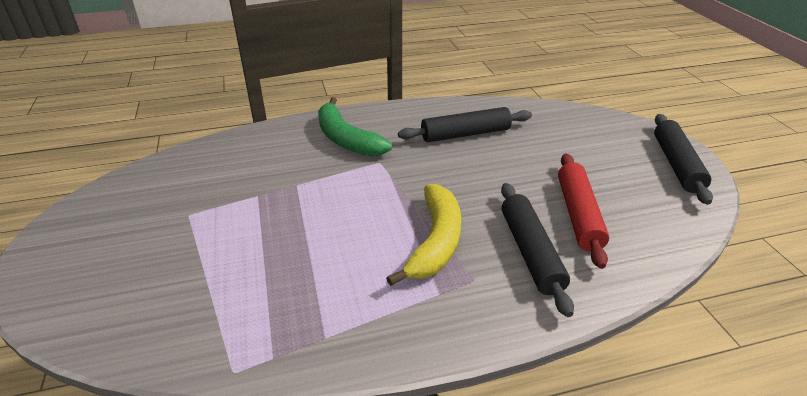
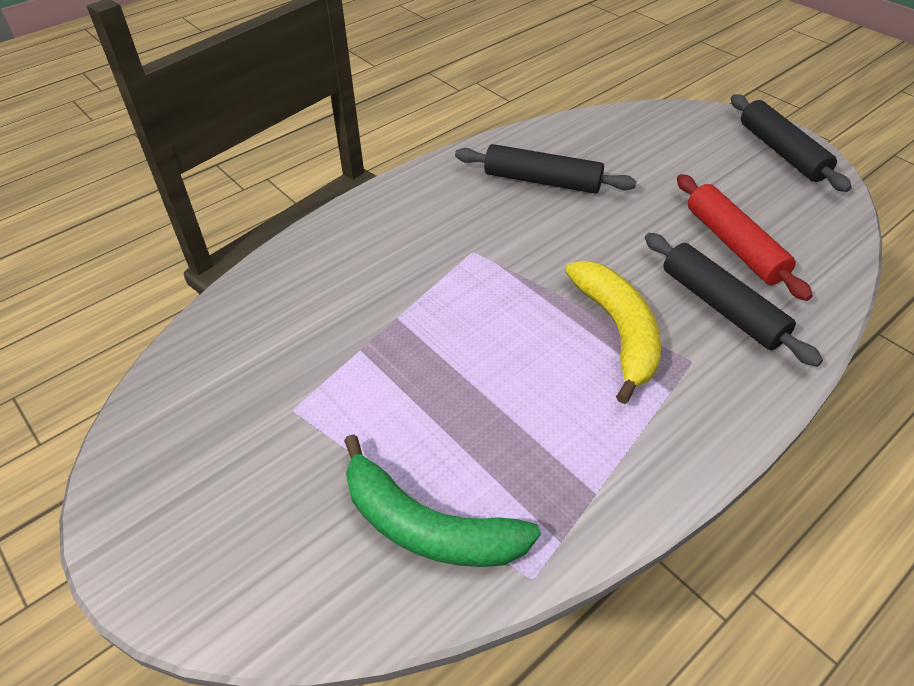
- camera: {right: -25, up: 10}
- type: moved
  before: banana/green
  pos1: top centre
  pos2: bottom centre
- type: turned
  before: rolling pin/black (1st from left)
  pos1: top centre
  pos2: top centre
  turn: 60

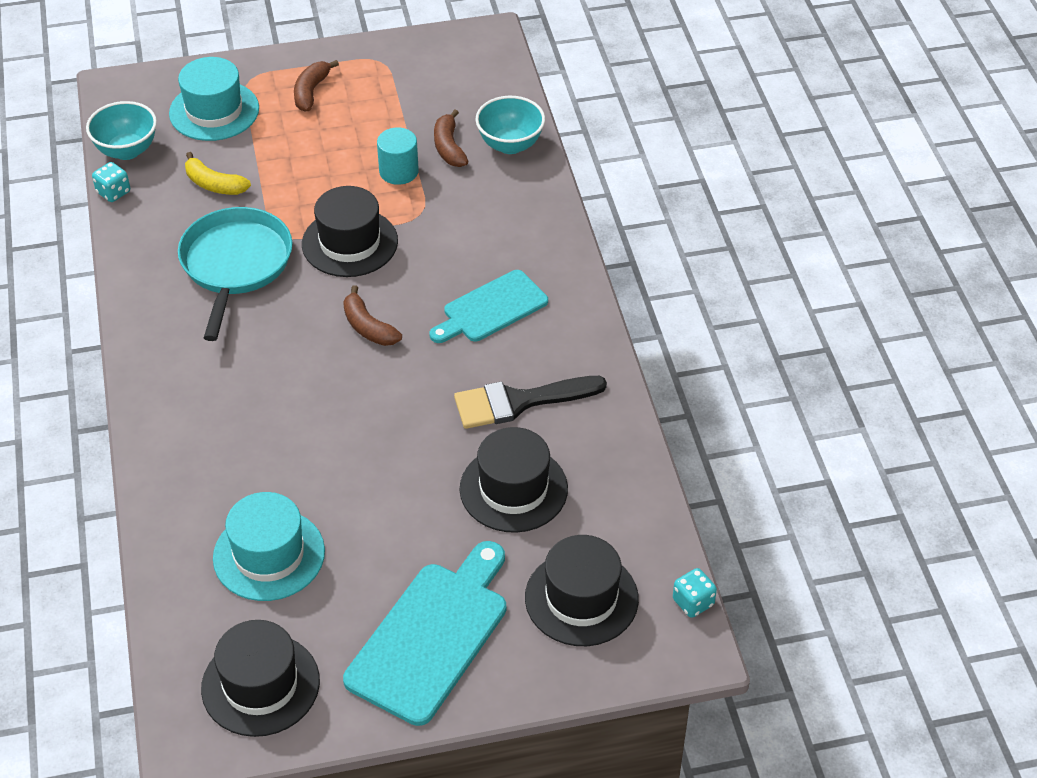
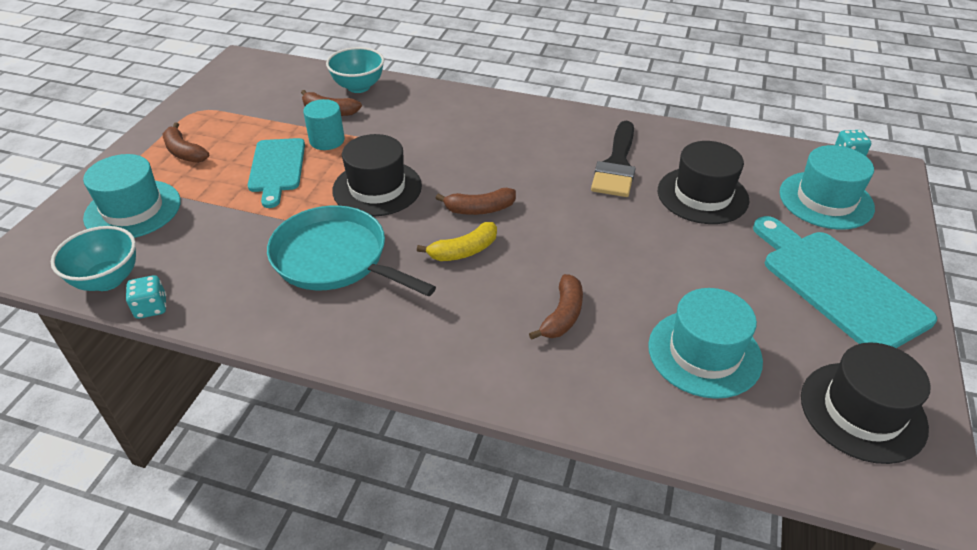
- camera: {right: -60, up: -5}
- type: moved
  before: cutting board/turquoise (2nd from left in the first image)
  after: cutting board/turquoise (1st from left)
  pos1: centre
  pos2: top left
- type: moved
  before: banana/yellow
  pos1: top left
  pos2: centre
- type: added
  after: banana/brown (4th from left)
  pos2: centre
- type: recoloured
  before: hat/black (4th from left)
  after: hat/turquoise (3rd from left)
  pos1: bottom centre
  pos2: middle right

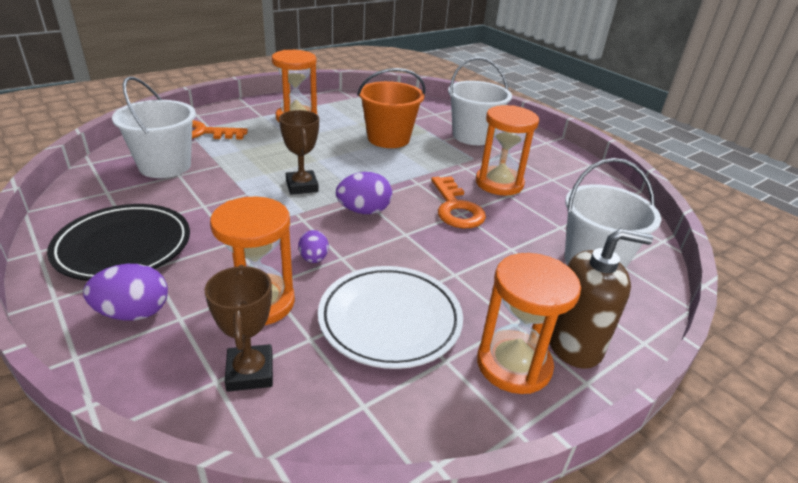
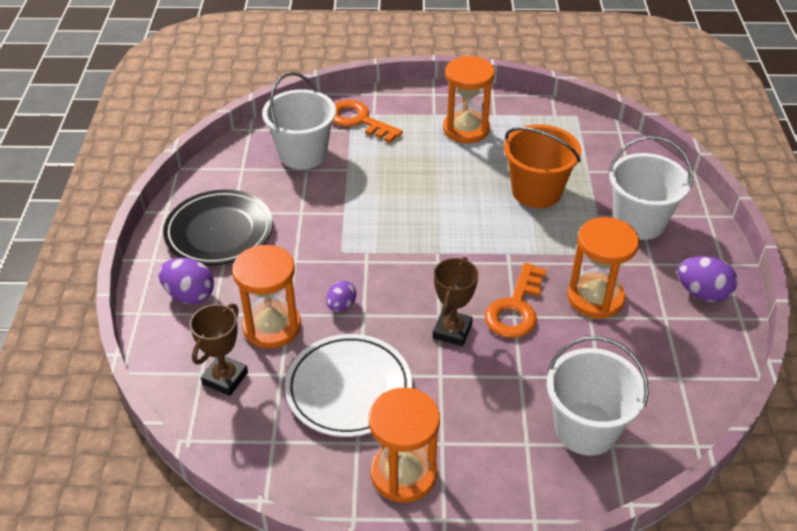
- camera: {right: 40, up: 10}
- type: moved
  before: trophy/brown (2nd from left)
  pos1: top centre
  pos2: centre
- type: moved
  before: egg/purple (3rd from left)
  pos1: centre
  pos2: middle right
- type: removed
  before: soap dispenser/brown
  pos1: middle right

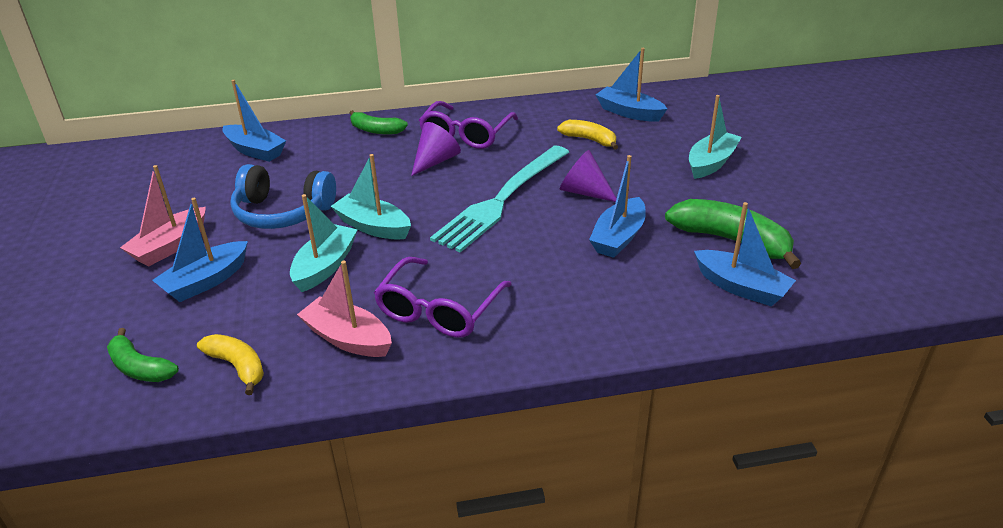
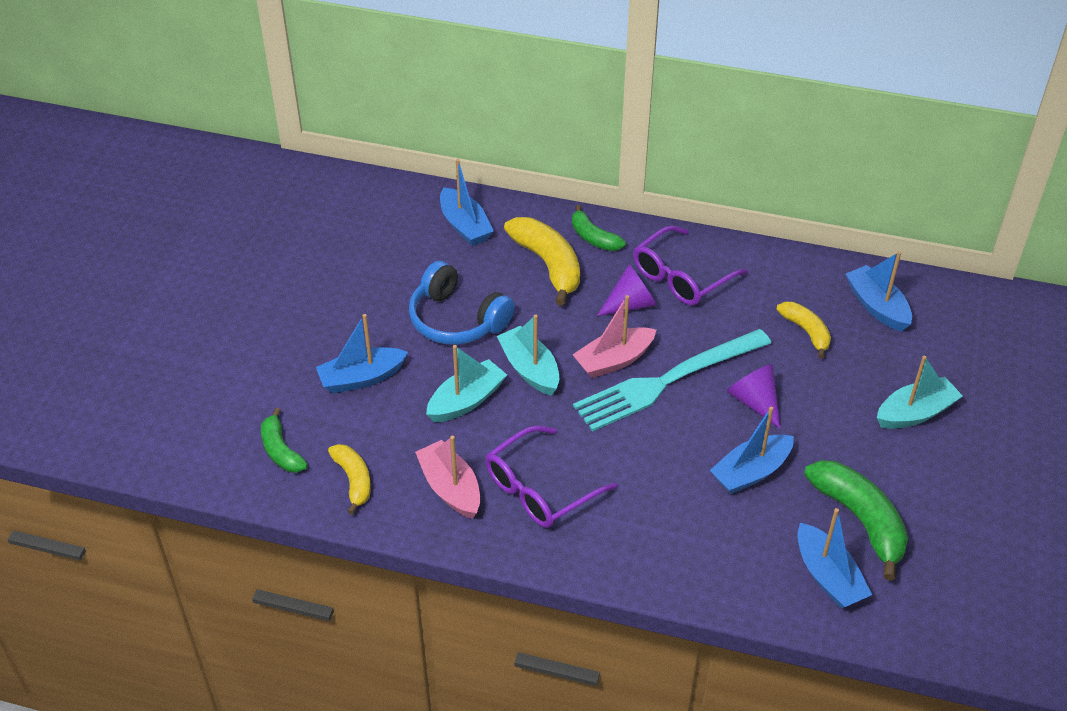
- camera: {right: 25, up: 10}
- type: added
  after: banana/yellow (2nd from left)
  pos2: centre
- type: moved
  before: boat/pink (1st from left in the first image)
  after: boat/pink (2nd from left)
  pos1: middle left
  pos2: centre

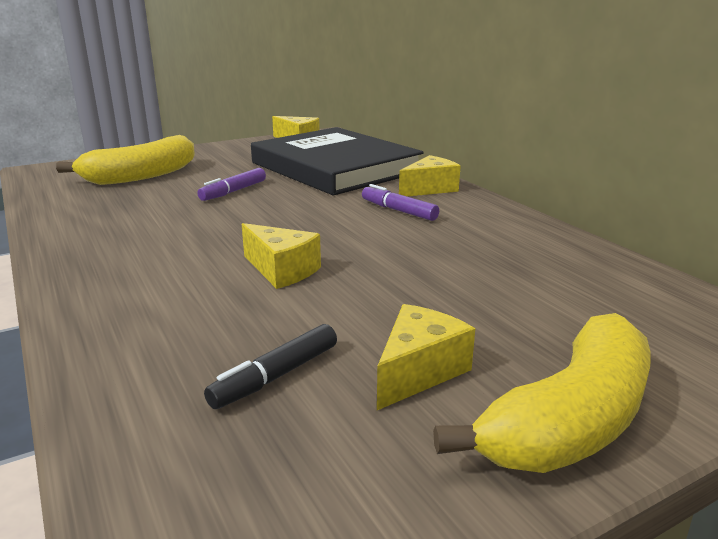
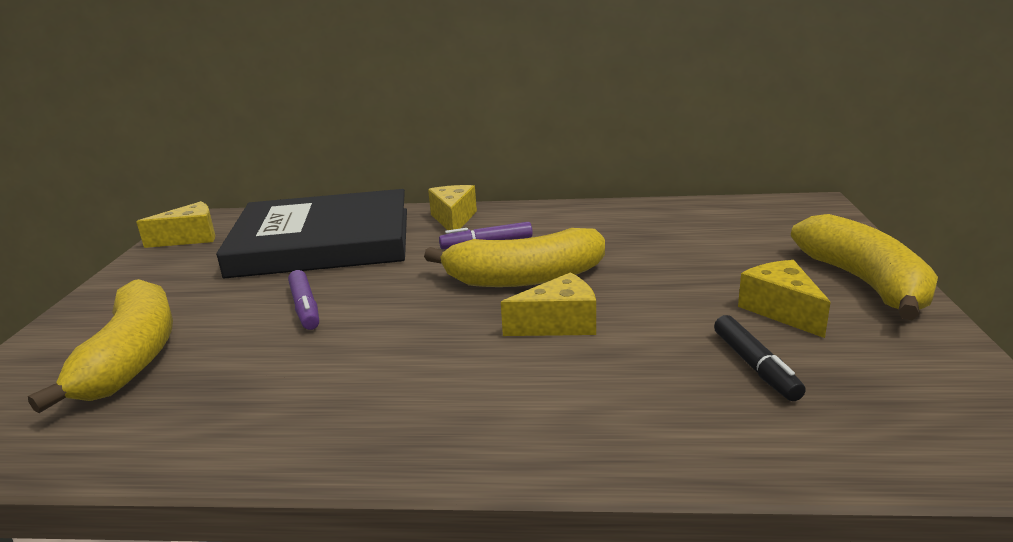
- camera: {right: -55, up: 0}
- type: added
  after: banana/yellow (2nd from left)
  pos2: centre

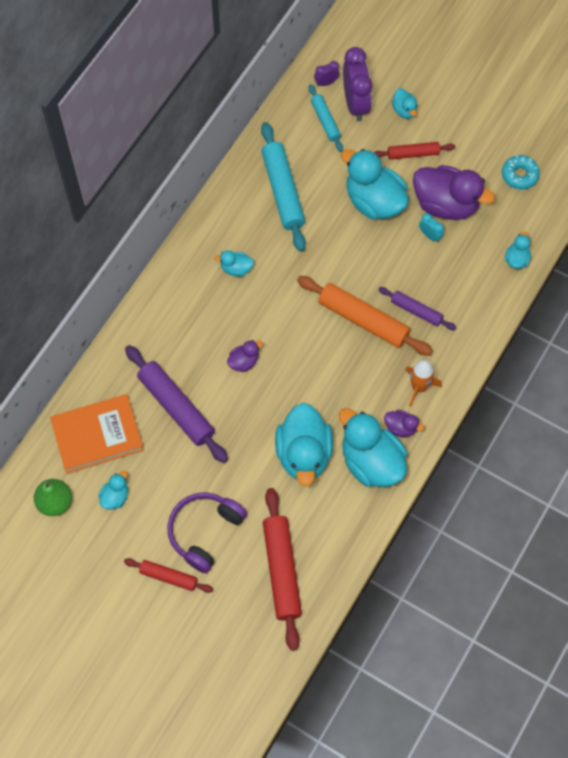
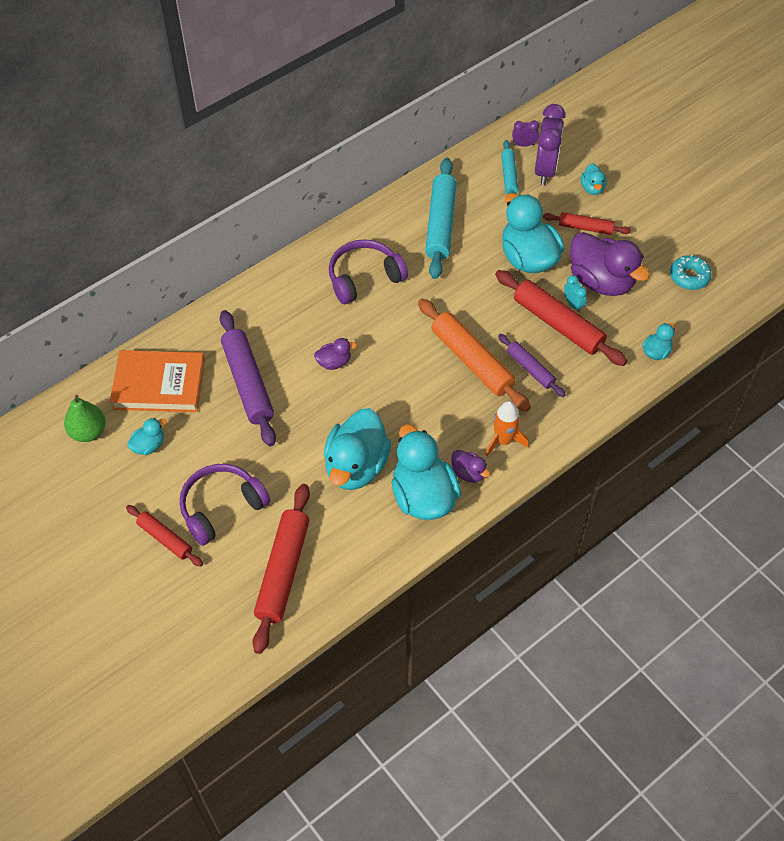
- camera: {right: 20, up: -10}
- type: replaced
  before: duck/turquoise (2nd from left)
  after: headphones/purple (2nd from left)
  pos1: centre
  pos2: top centre
- type: added
  after: rolling pin/red (3rd from left)
  pos2: middle right

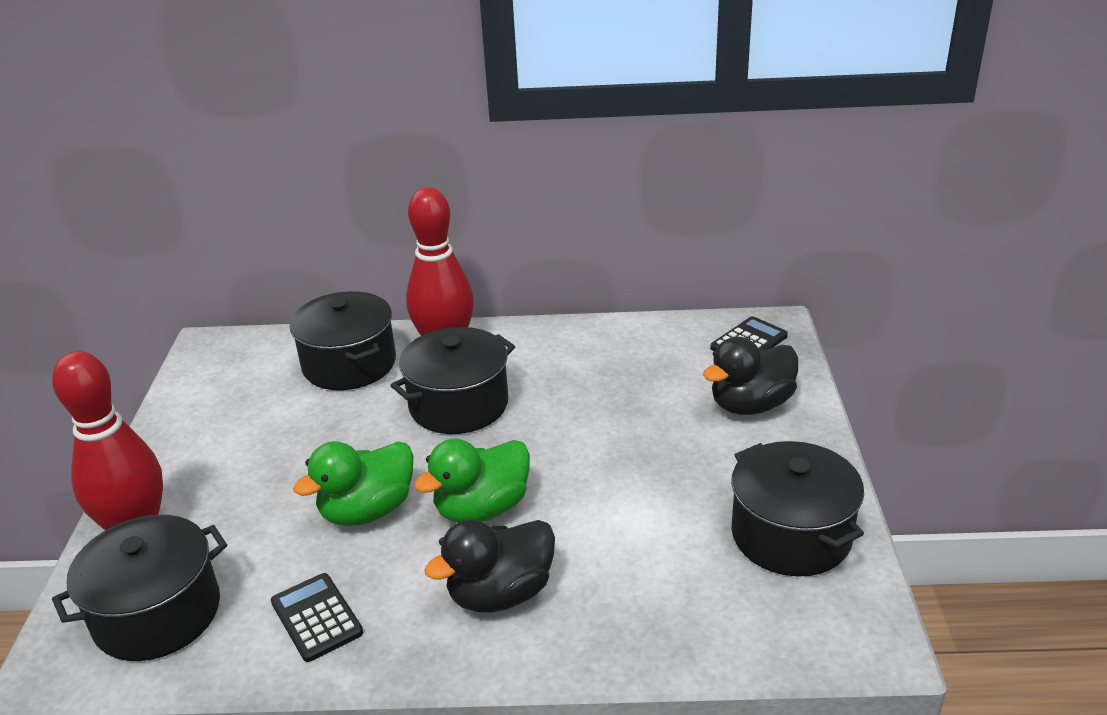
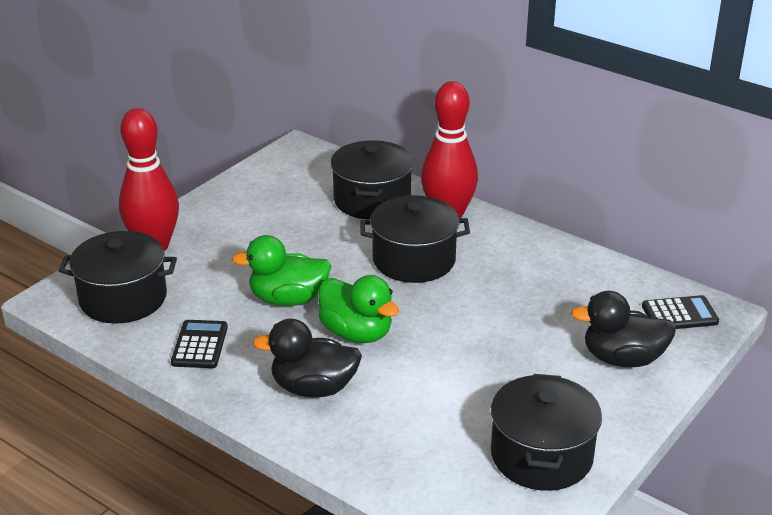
- camera: {right: 35, up: 0}
- type: turned
  before: duck/green (2nd from left)
  pos1: bottom centre
  pos2: centre
  turn: -135

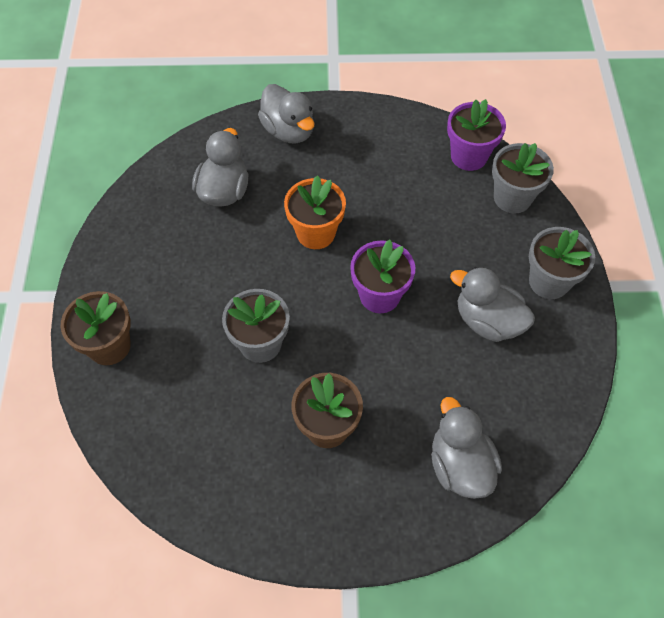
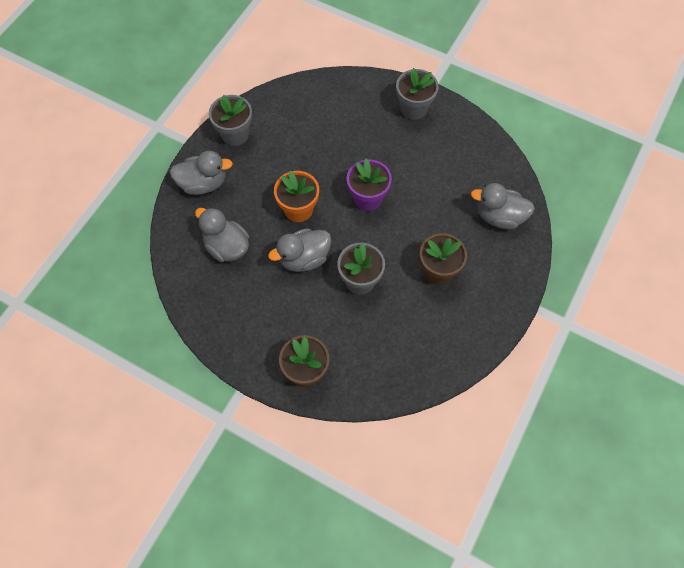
- camera: {right: -60, up: 5}
- type: moved
  before: flower pot/grey (2nd from left in the first image)
  after: flower pot/grey (1st from left)
  pos1: top right
  pos2: top centre
- type: moved
  before: duck/grey (4th from left in the first image)
  after: duck/grey (3rd from left)
  pos1: middle right
  pos2: centre
- type: removed
  before: flower pot/purple (2nd from left)
  pos1: top right

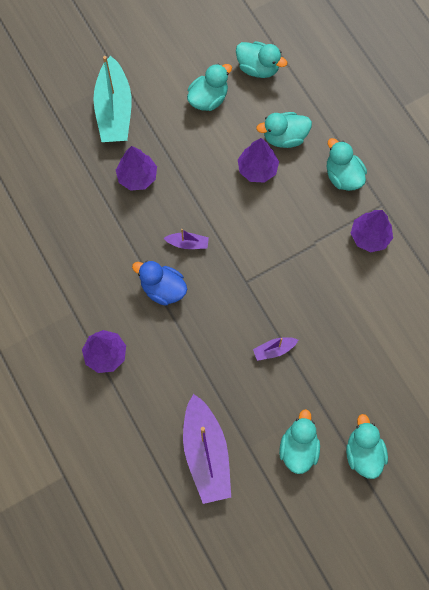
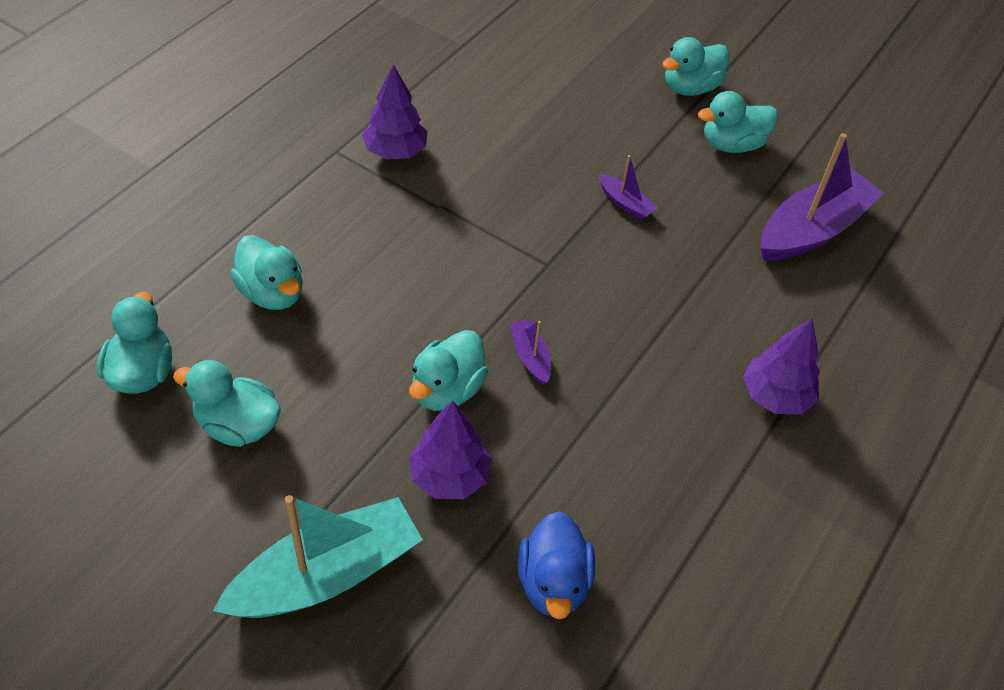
- camera: {right: -120, up: -20}
- type: moved
  before: duck/turquoise (5th from left in the first image)
  after: duck/turquoise (4th from left)
  pos1: top right
  pos2: centre
- type: moved
  before: duck/blue
  pos1: centre
  pos2: bottom centre
- type: removed
  before: tree/purple (3rd from left)
  pos1: top centre

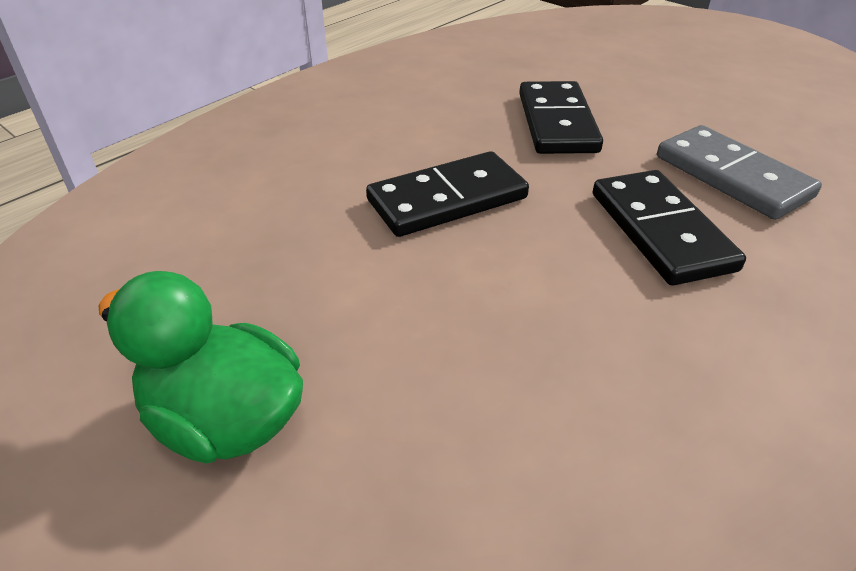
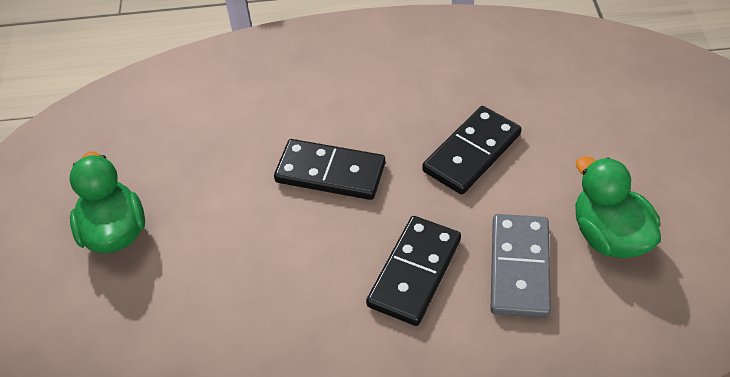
- camera: {right: 45, up: 10}
- type: added
  after: duck/green (2nd from left)
  pos2: middle right

